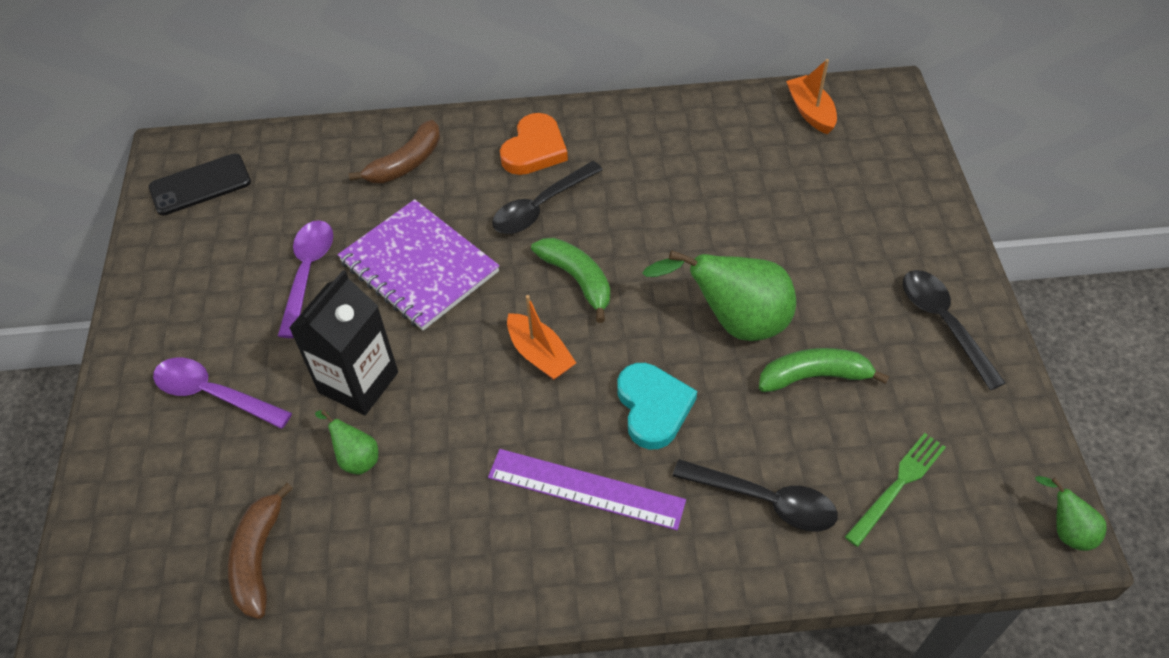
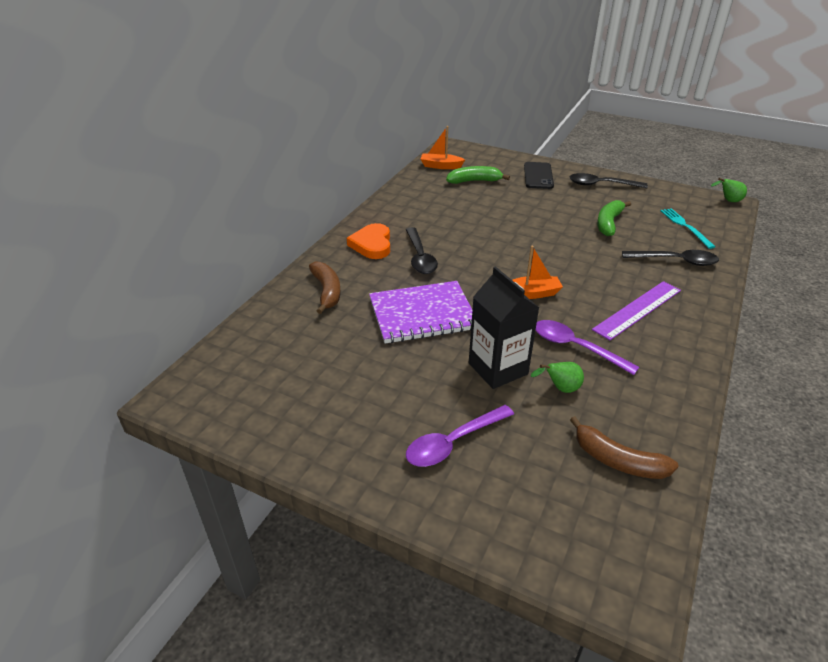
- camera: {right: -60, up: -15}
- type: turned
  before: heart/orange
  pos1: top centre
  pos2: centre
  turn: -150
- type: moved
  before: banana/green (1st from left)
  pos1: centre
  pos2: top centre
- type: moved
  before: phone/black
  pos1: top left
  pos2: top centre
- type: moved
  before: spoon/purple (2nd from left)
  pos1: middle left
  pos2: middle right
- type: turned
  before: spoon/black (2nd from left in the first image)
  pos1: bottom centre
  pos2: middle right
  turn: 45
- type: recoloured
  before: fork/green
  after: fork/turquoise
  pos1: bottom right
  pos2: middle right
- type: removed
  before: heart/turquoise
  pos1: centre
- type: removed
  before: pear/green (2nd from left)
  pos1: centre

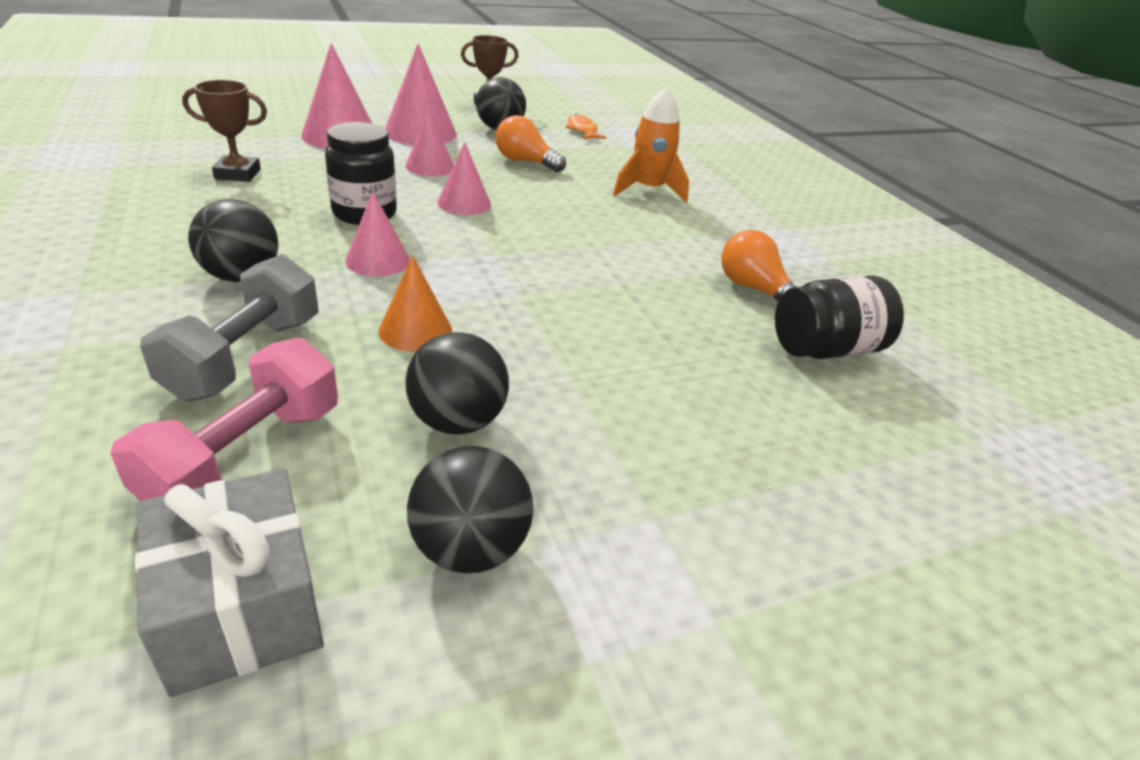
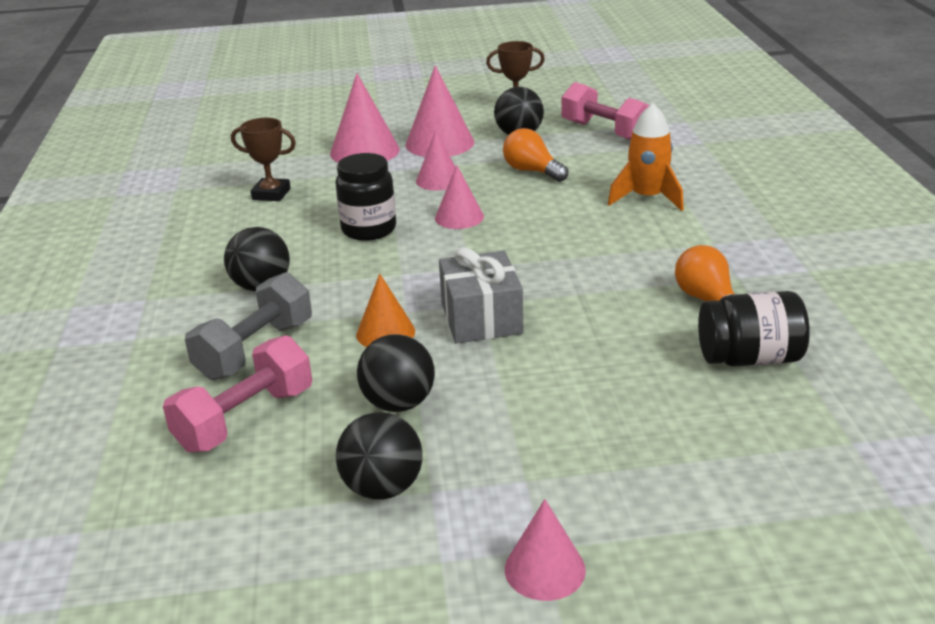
- camera: {right: 20, up: -5}
- type: moved
  before: gift/grey
  pos1: bottom left
  pos2: centre
- type: moved
  before: cone/pink (2nd from left in the first image)
  after: cone/pink (5th from left)
  pos1: top left
  pos2: bottom centre
- type: replaced
  before: fish/orange
  after: dumbbell/pink (2nd from left)
  pos1: top centre
  pos2: top centre

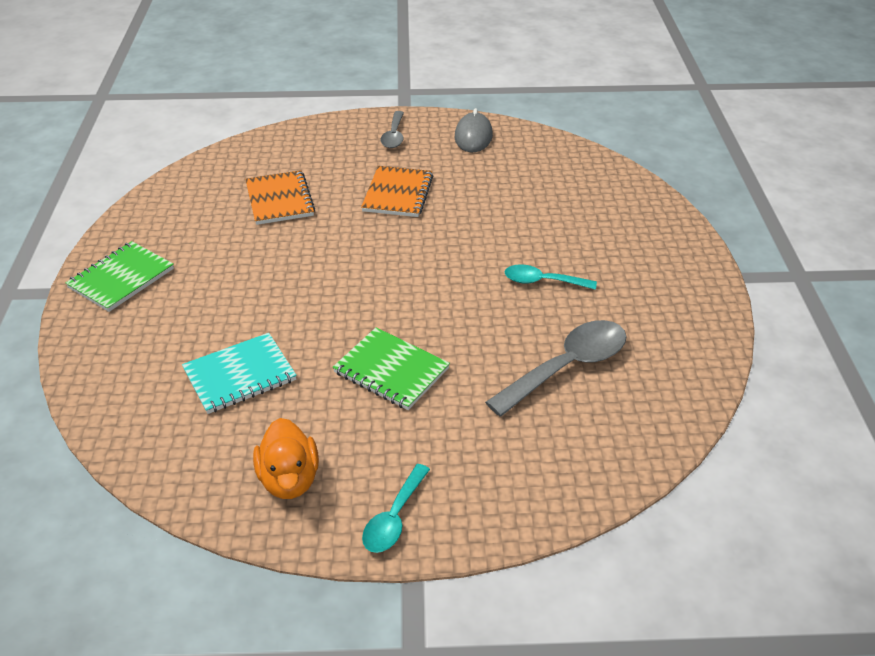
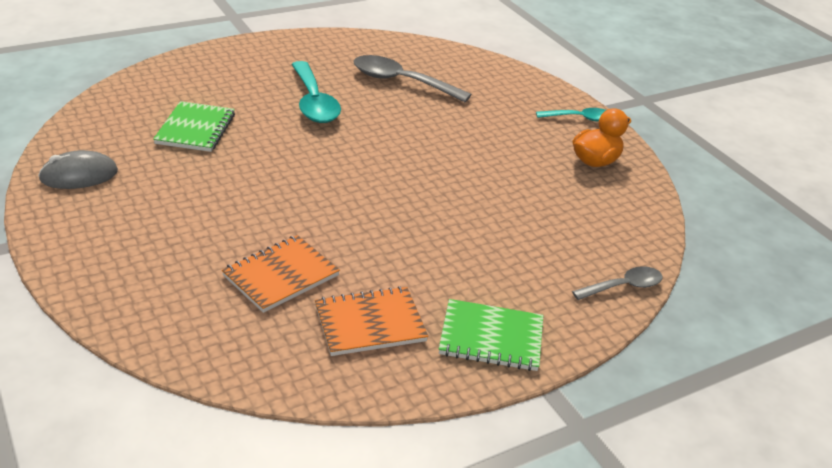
- camera: {right: -120, up: -5}
- type: moved
  before: notebook/green (2nd from left in the first image)
  after: notebook/green (1st from left)
  pos1: centre
  pos2: top left
- type: resized
  before: spoon/turquoise (2nd from left in the first image)
  pos1: centre
  pos2: top centre
  scale: 1.7
- type: moved
  before: notebook/orange (2nd from left)
  pos1: top centre
  pos2: bottom centre
- type: moved
  before: spoon/grey (1st from left in the first image)
  after: spoon/grey (2nd from left)
  pos1: top centre
  pos2: middle right
- type: removed
  before: notebook/turquoise
  pos1: middle left

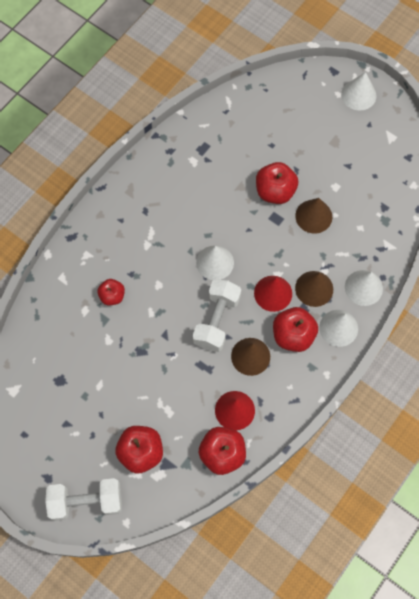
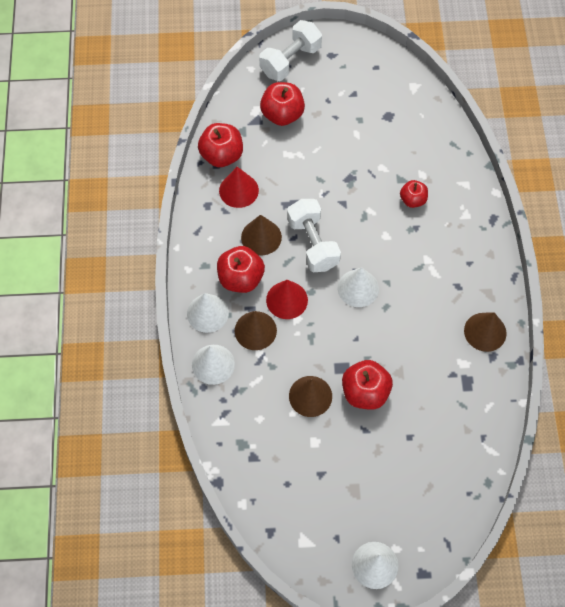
- camera: {right: 140, up: -5}
- type: added
  after: cone/brown (4th from left)
  pos2: middle right

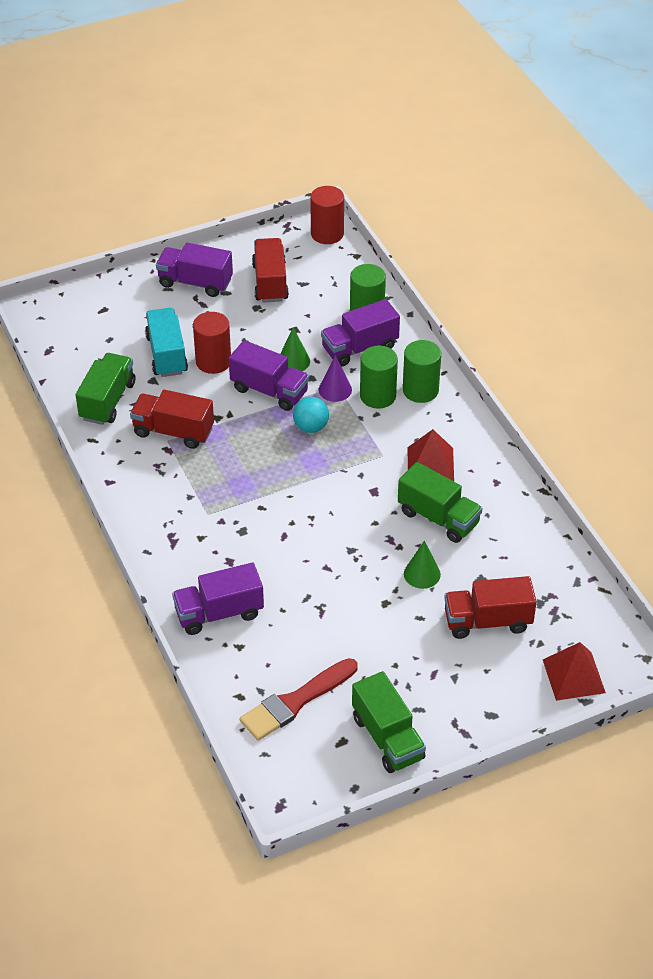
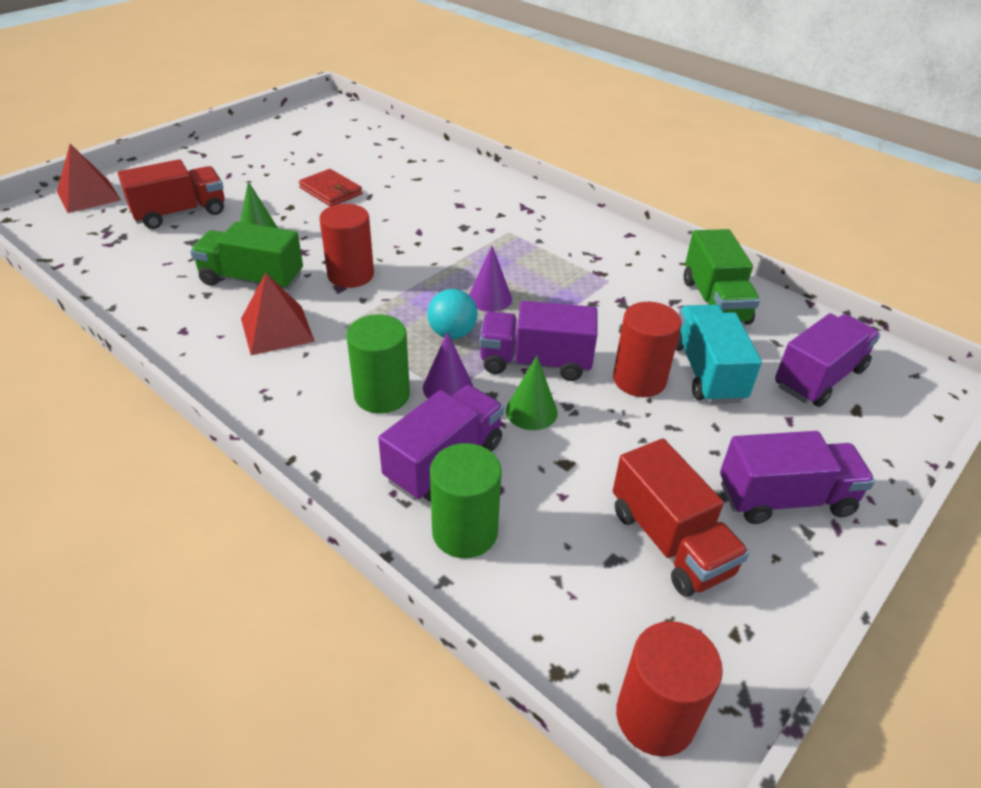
- camera: {right: 155, up: -5}
- type: added
  after: wallet/red
  pos2: top centre
- type: added
  after: cylinder/red (1st from left)
  pos2: top centre
- type: added
  after: cone/purple (2nd from left)
  pos2: centre
- type: turned
  before: truck/turquoise
  pos1: middle left
  pos2: middle right
  turn: -150
- type: moved
  before: truck/purple (2nd from left in the first image)
  after: truck/purple (4th from left)
  pos1: centre
  pos2: middle right
- type: removed
  before: truck/red (1st from left)
  pos1: middle left
- type: removed
  before: brush/red
  pos1: bottom centre
- type: removed
  before: truck/green (2nd from left)
  pos1: bottom centre
- type: removed
  before: cylinder/green (3rd from left)
  pos1: centre

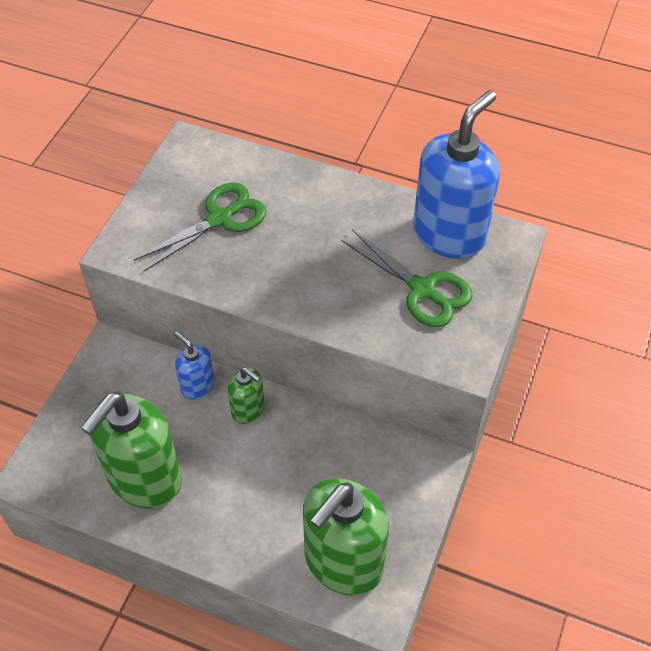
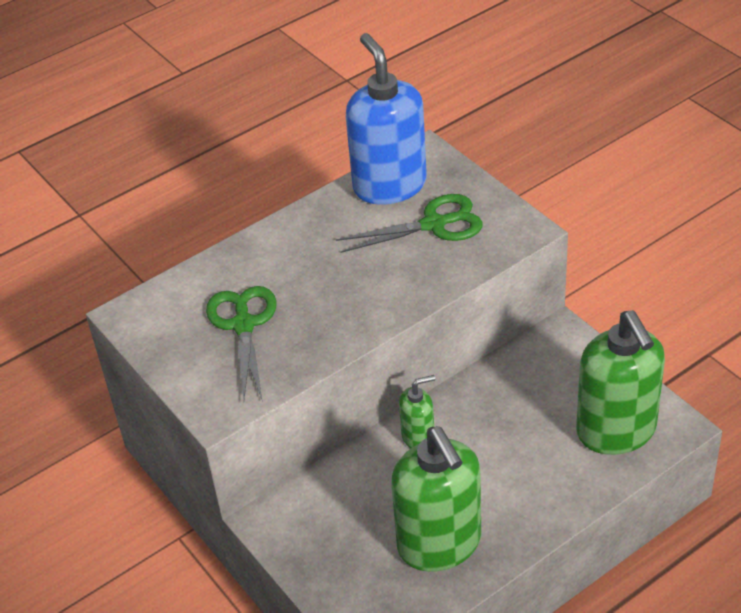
- camera: {right: -55, up: -10}
- type: removed
  before: soap dispenser/blue (1st from left)
  pos1: middle left

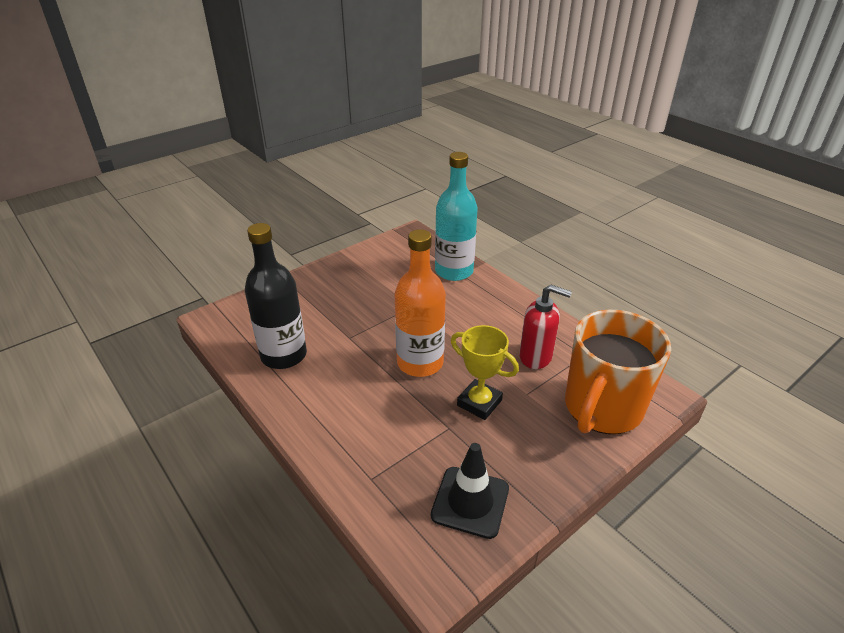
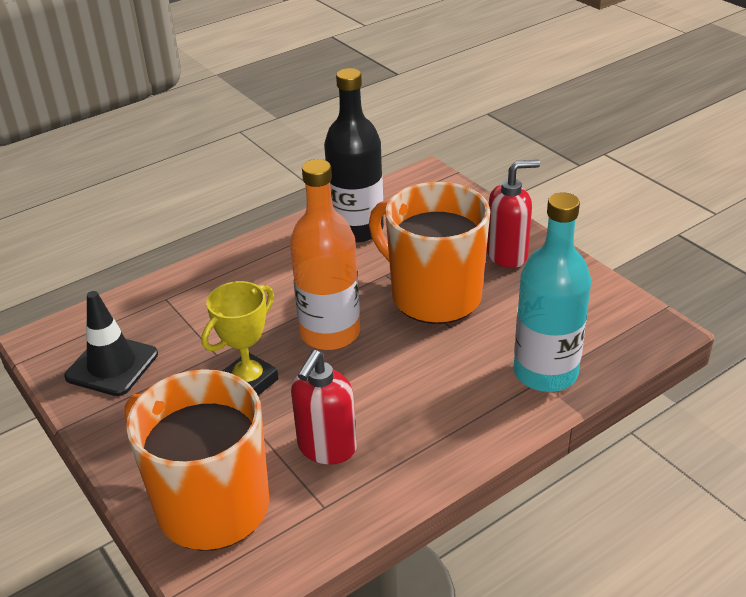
- camera: {right: 95, up: 0}
- type: added
  after: mug/orange (2nd from left)
  pos2: centre
- type: added
  after: soap dispenser/red (2nd from left)
  pos2: middle right

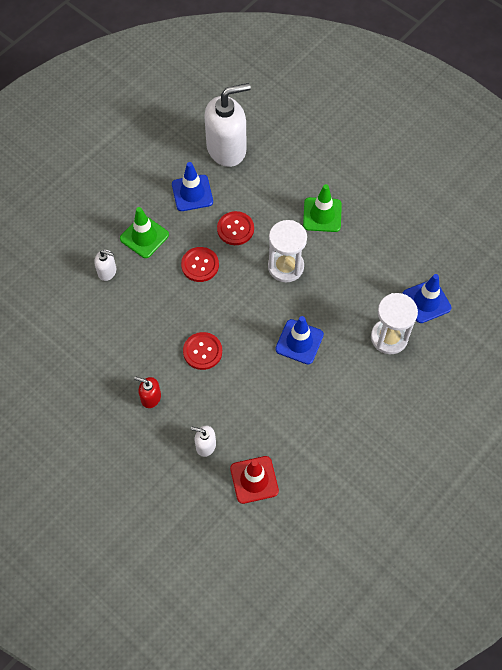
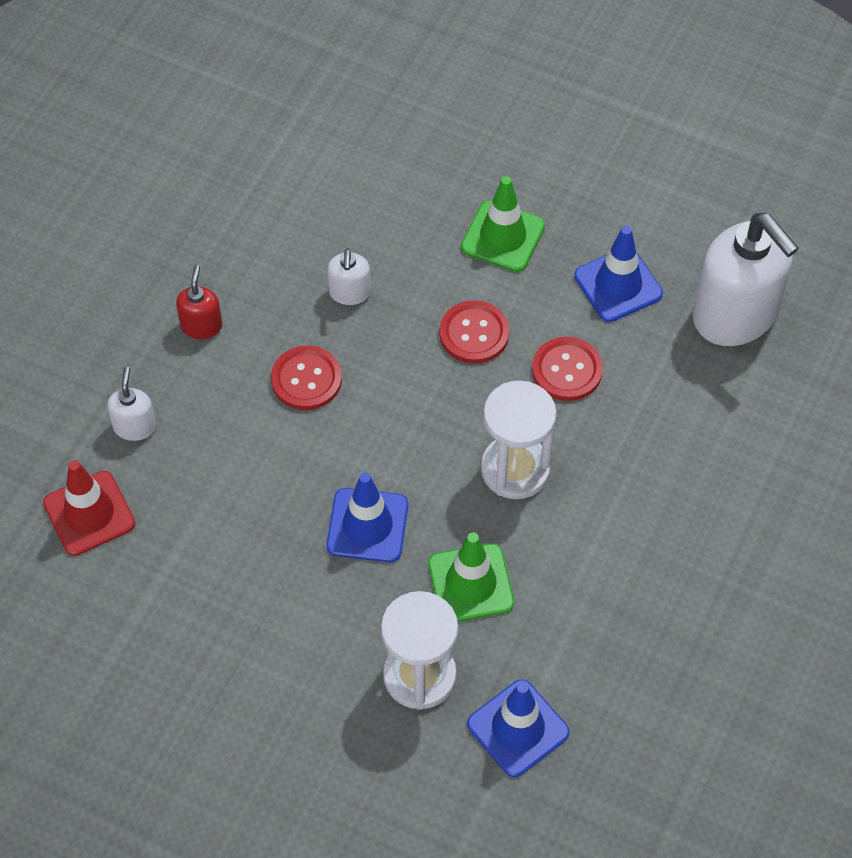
- camera: {right: 75, up: -5}
- type: moved
  before: soap dispenser/white (1st from left in the first image)
  after: soap dispenser/white (2nd from left)
  pos1: middle left
  pos2: top centre
- type: moved
  before: traffic cone/green (2nd from left in the first image)
  after: traffic cone/green (1st from left)
  pos1: top centre
  pos2: bottom centre

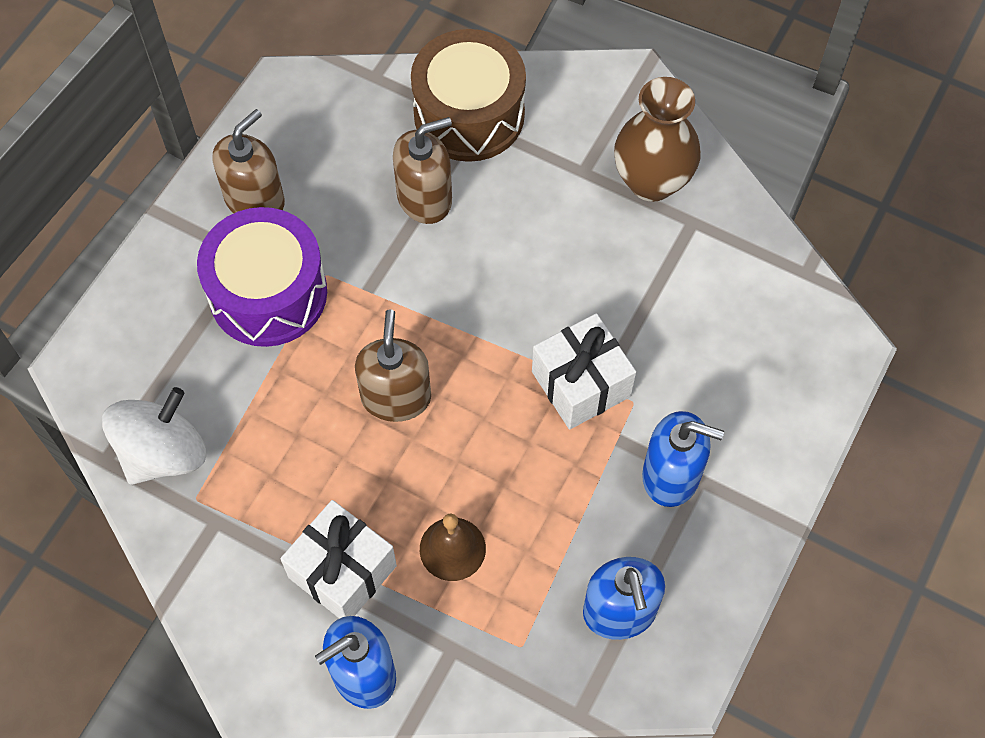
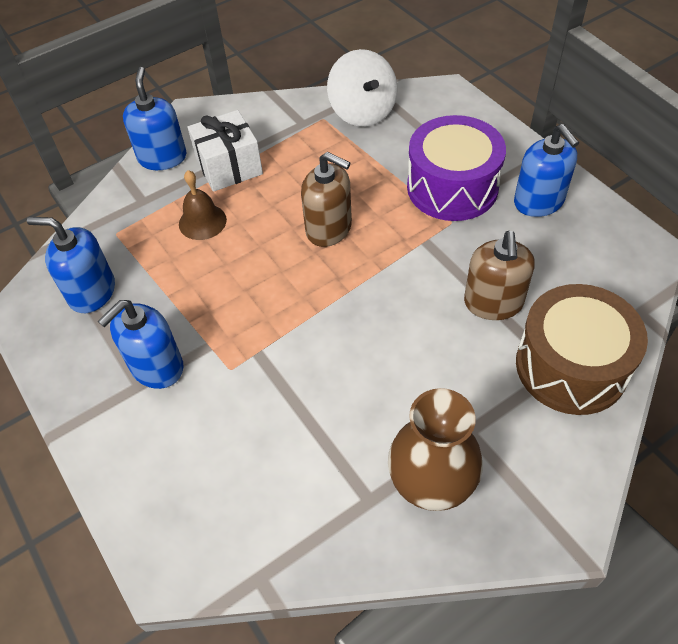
- camera: {right: 120, up: -10}
- type: recoloured
  before: soap dispenser/brown (1st from left)
  after: soap dispenser/blue (4th from left)
  pos1: top left
  pos2: top right
- type: removed
  before: gift/white (2nd from left)
  pos1: centre

